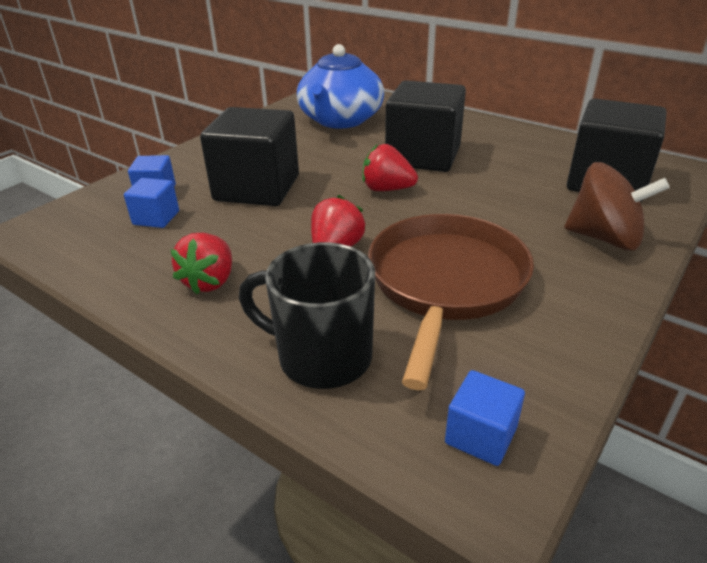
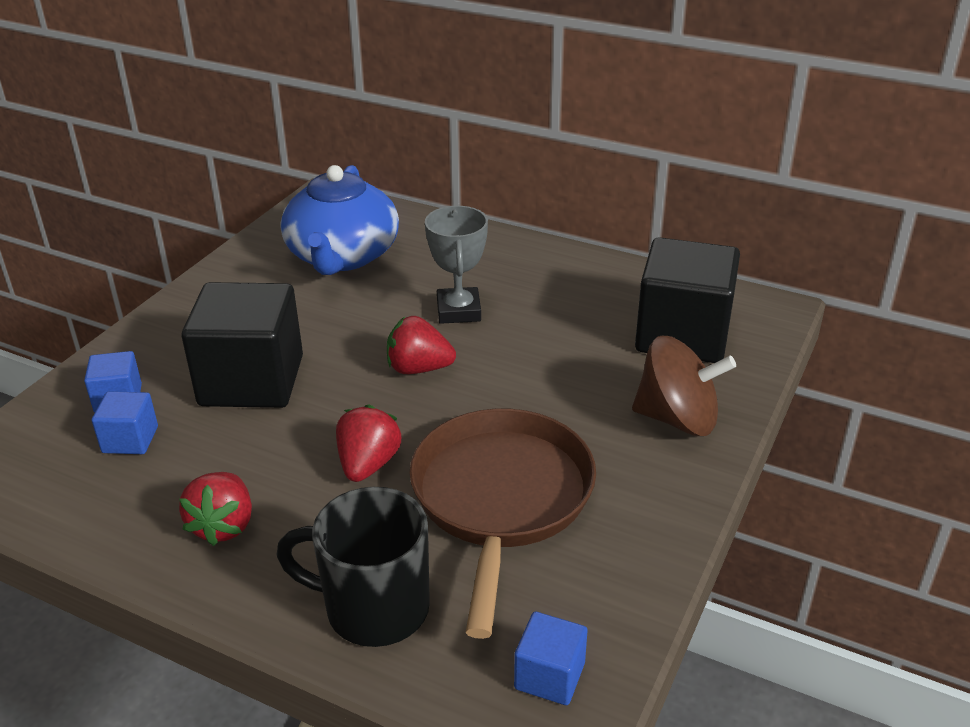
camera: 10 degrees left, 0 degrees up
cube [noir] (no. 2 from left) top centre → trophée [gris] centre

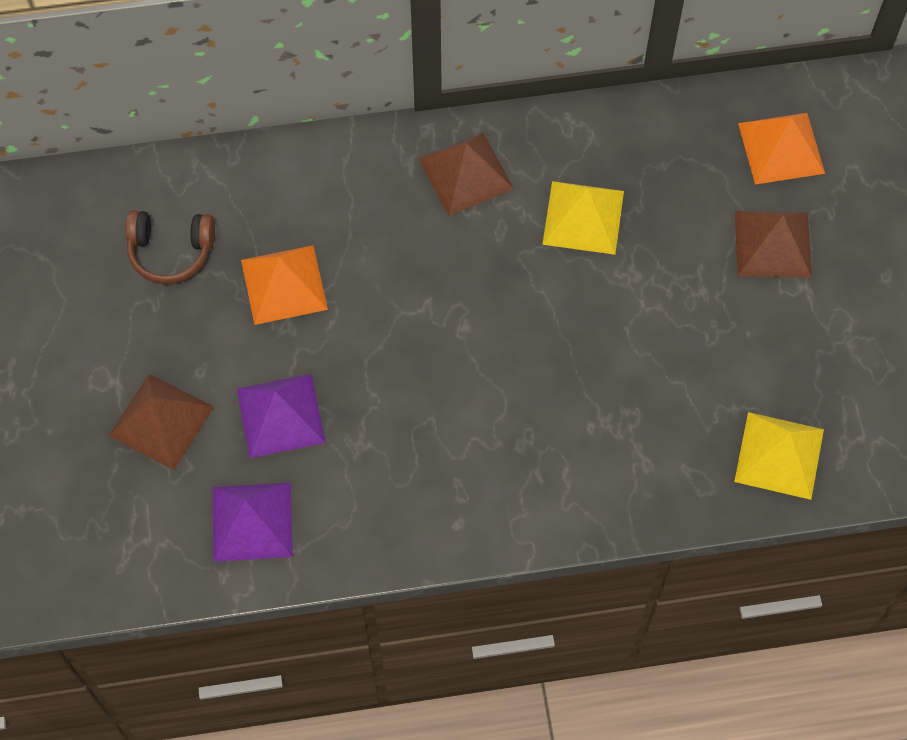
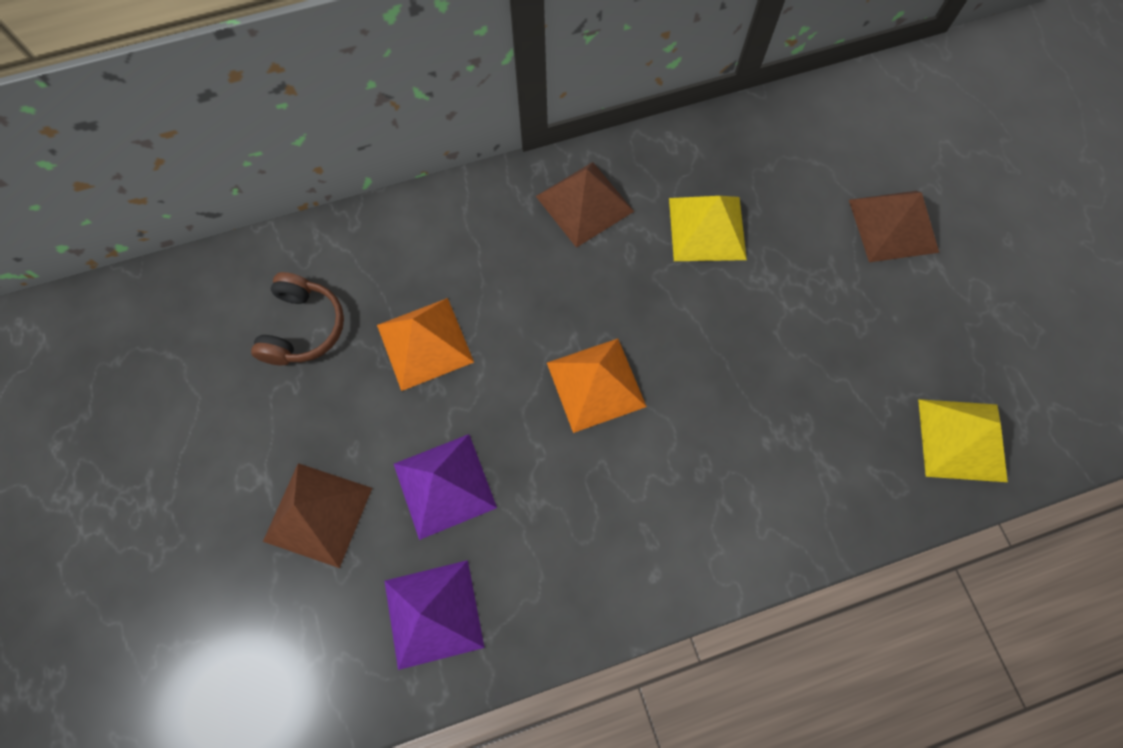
camera: 10 degrees left, 5 degrees up
pyramide [orange] (no. 2 from left) top right → pyramide [orange] (no. 2 from left) centre, shifted
casque audio [marron] middle left, 75 degrees counterclockwise

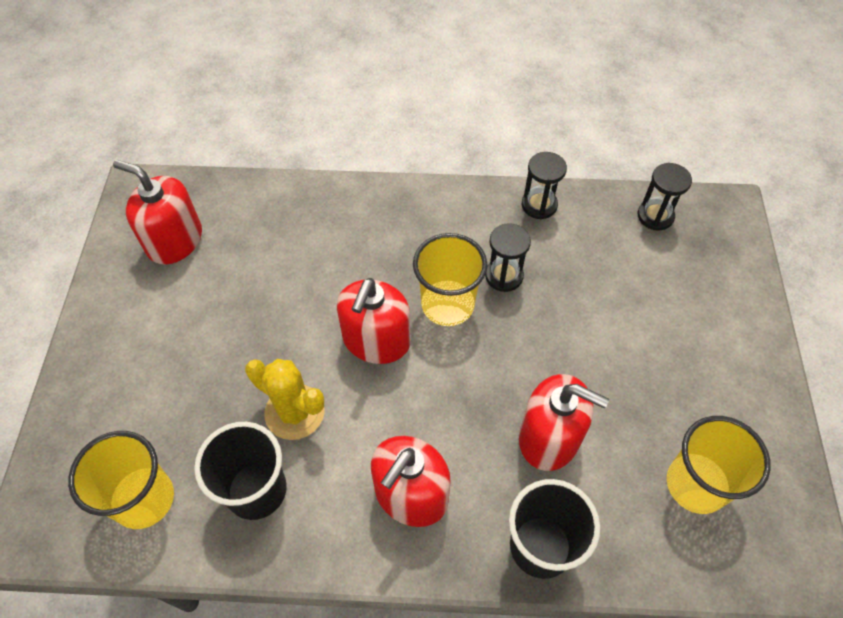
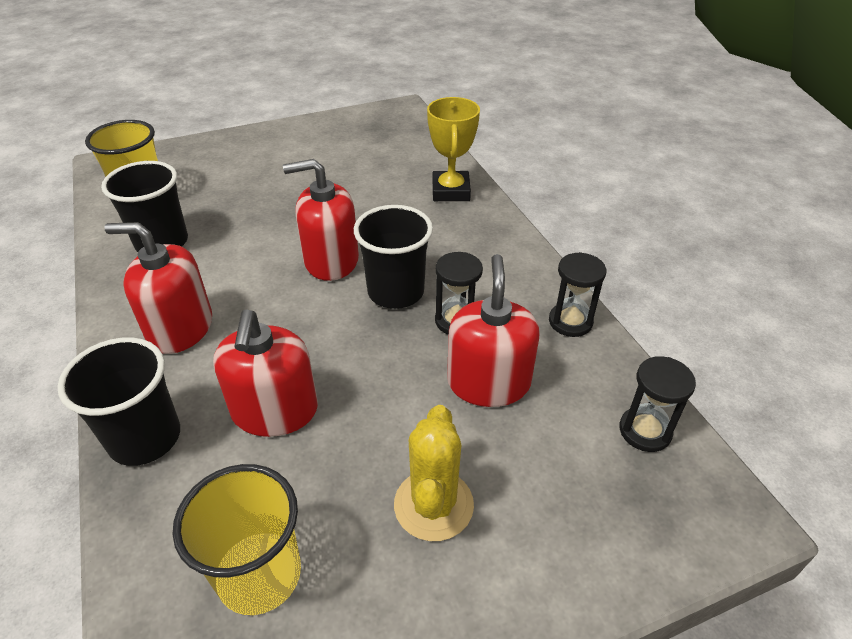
camera: 65 degrees right, 15 degrees down
distributeur de savon [rouge] (no. 1 from left in the first image) middle left → distributeur de savon [rouge] (no. 4 from left) centre, shifted
gobelet [jaune] (no. 2 from left) centre → gobelet [noir] (no. 3 from left) centre
cactus [jaune] centre → cactus [jaune] bottom centre, shifted
- → trophée [jaune] top centre

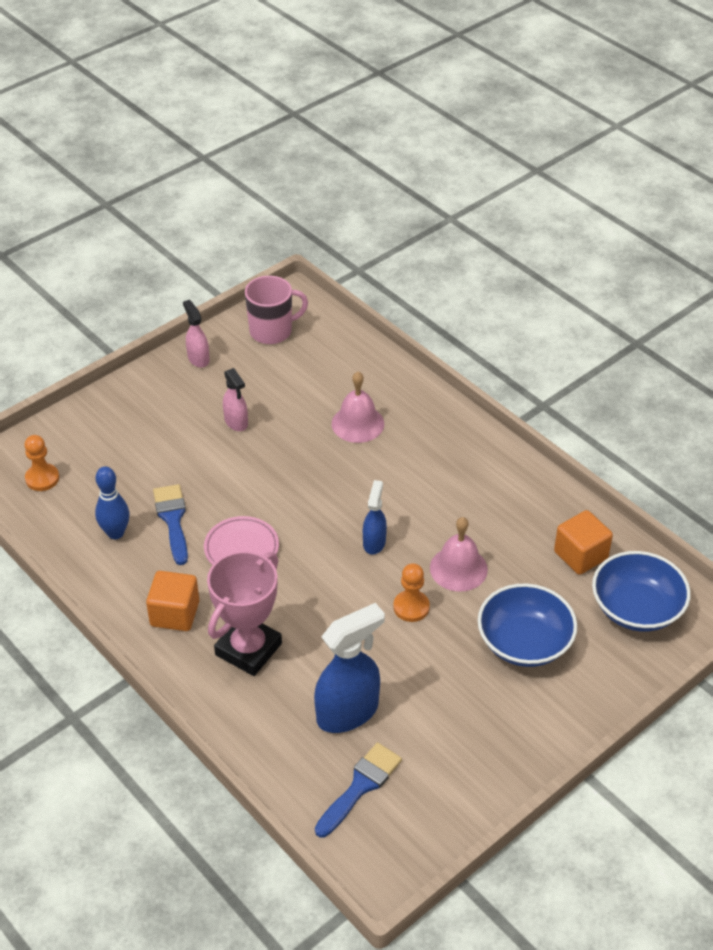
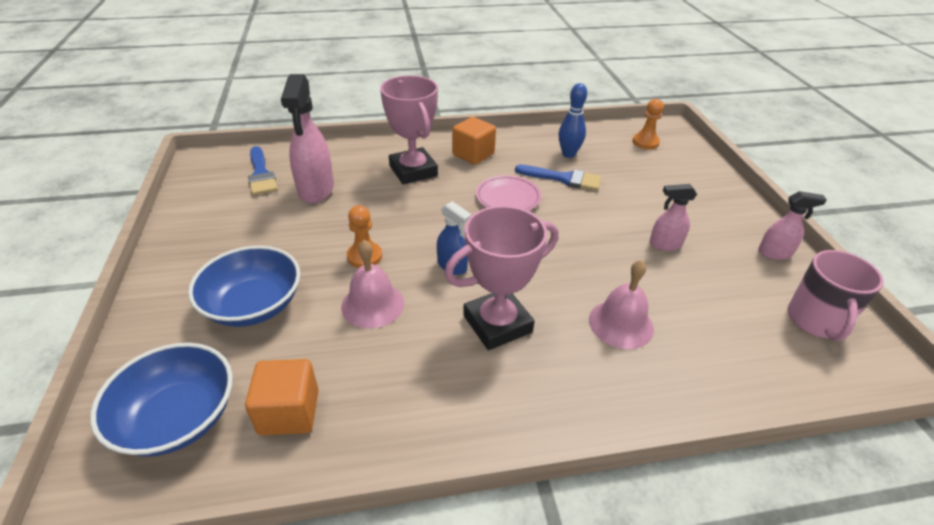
camera: 120 degrees right, 5 degrees down
vaporisateur [bleu] (no. 1 from left) bottom centre → vaporisateur [rose] (no. 1 from left) top left
- → trophée [rose] (no. 2 from left) centre

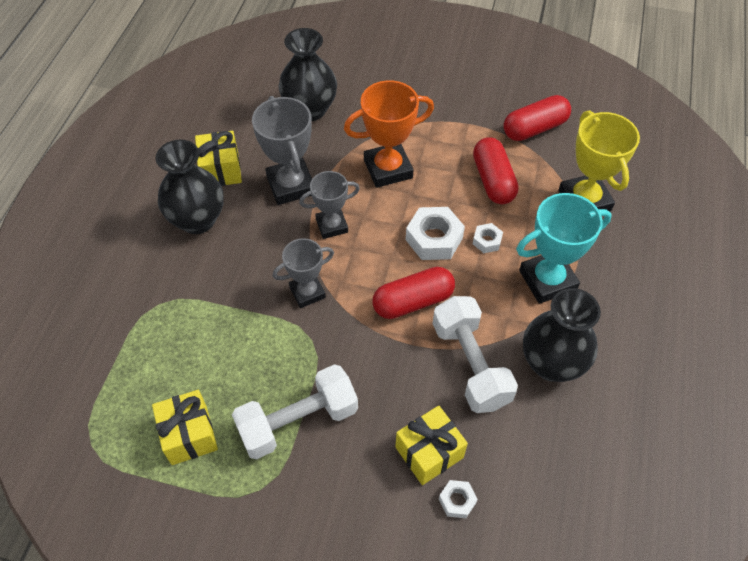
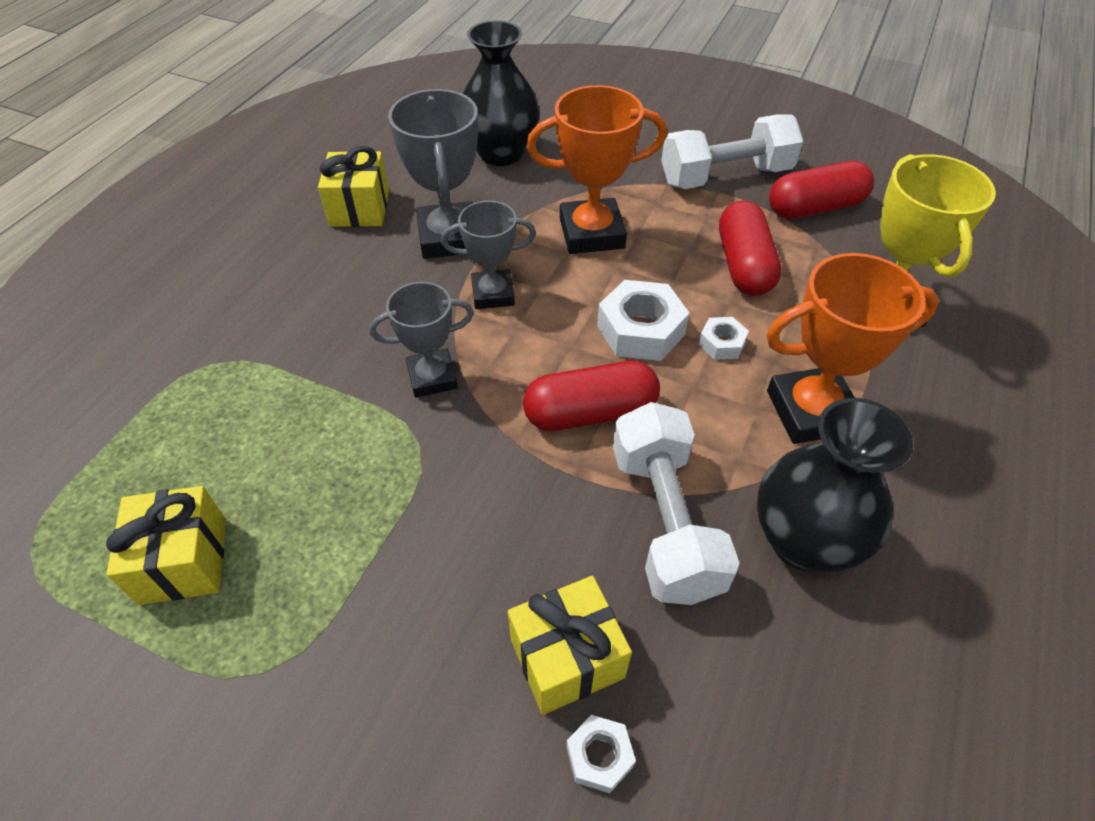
camera: 10 degrees right, 5 degrees down
vase [noir] (no. 1 from left) top left → -
trophée [turquoise] middle right → trophée [orange] (no. 2 from left) middle right
haltère [blanc] (no. 1 from left in the first image) bottom centre → haltère [blanc] (no. 2 from left) top right, shifted

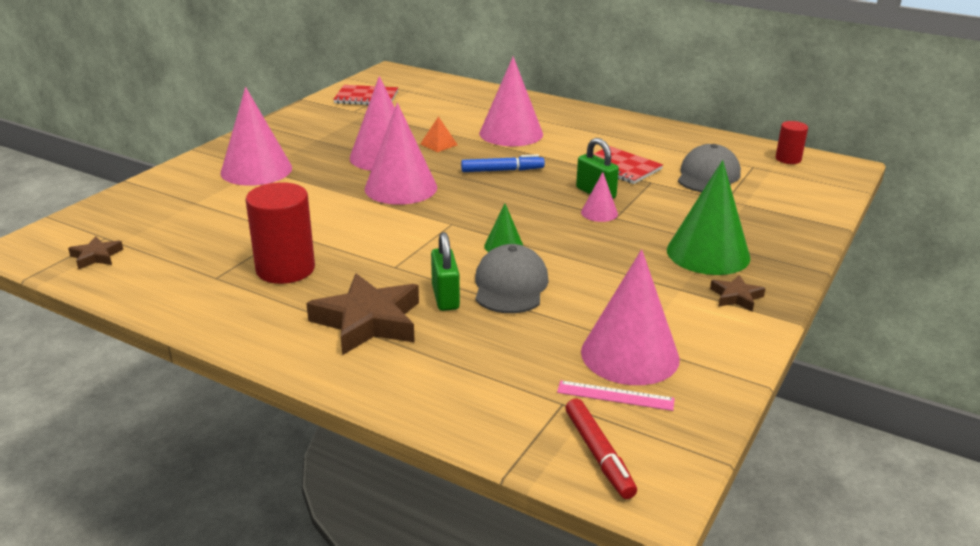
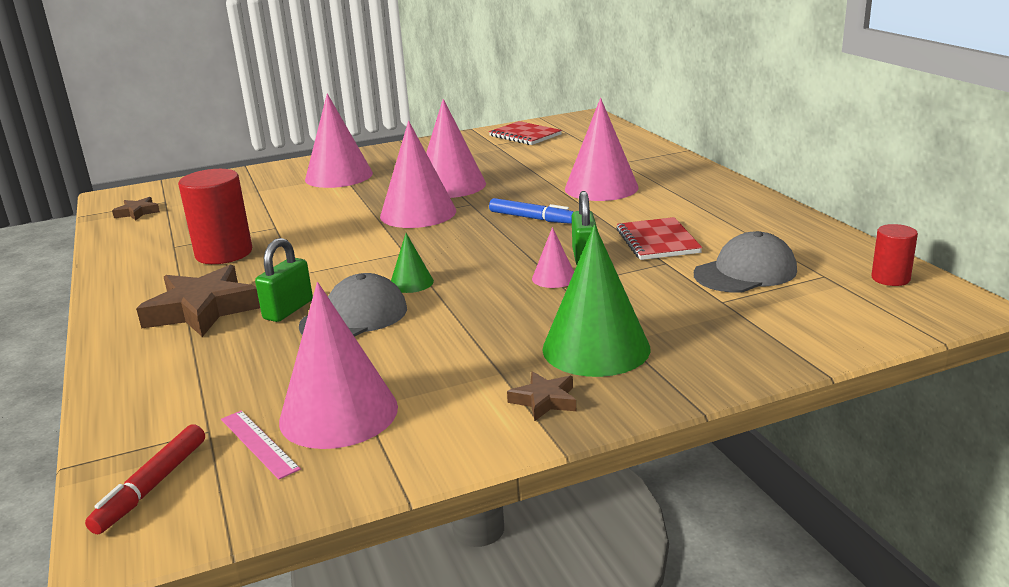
camera: 40 degrees right, 5 degrees down
pyramide [orange] top centre → -

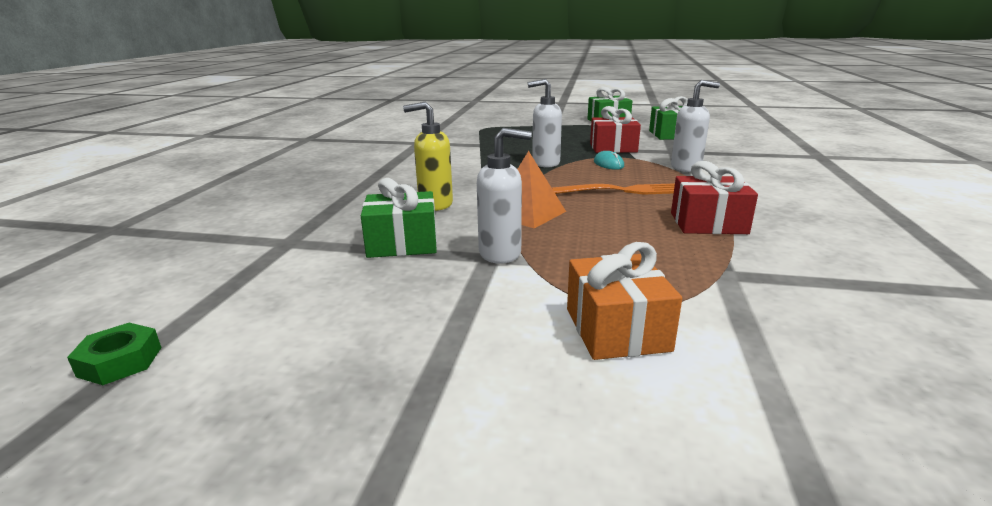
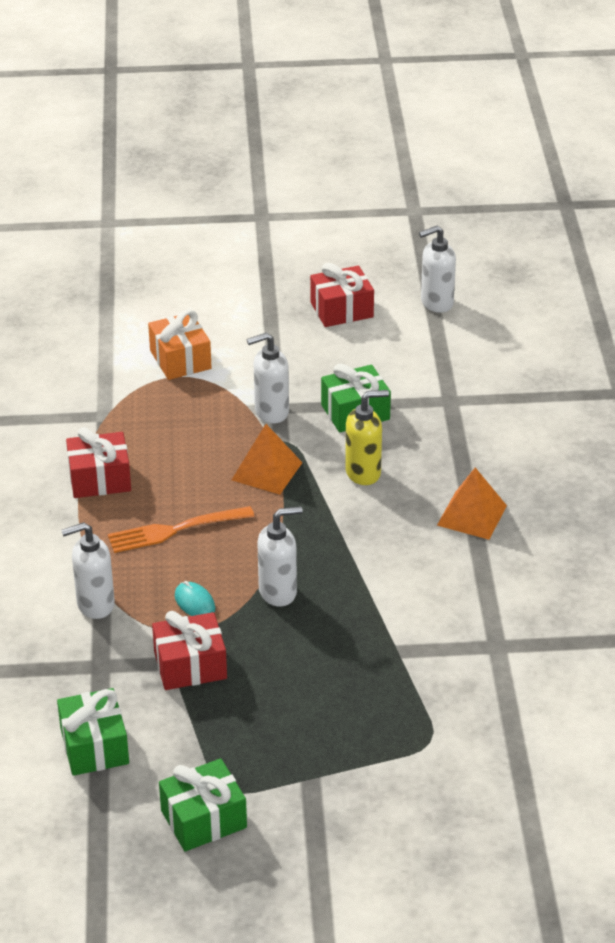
camera: 165 degrees right, 15 degrees up
écrou [vert] bottom left → distributeur de savon [blanc] (no. 4 from left) top right
- → cadeau [rouge] (no. 3 from left) top centre
- → pyramide [orange] (no. 2 from left) middle right

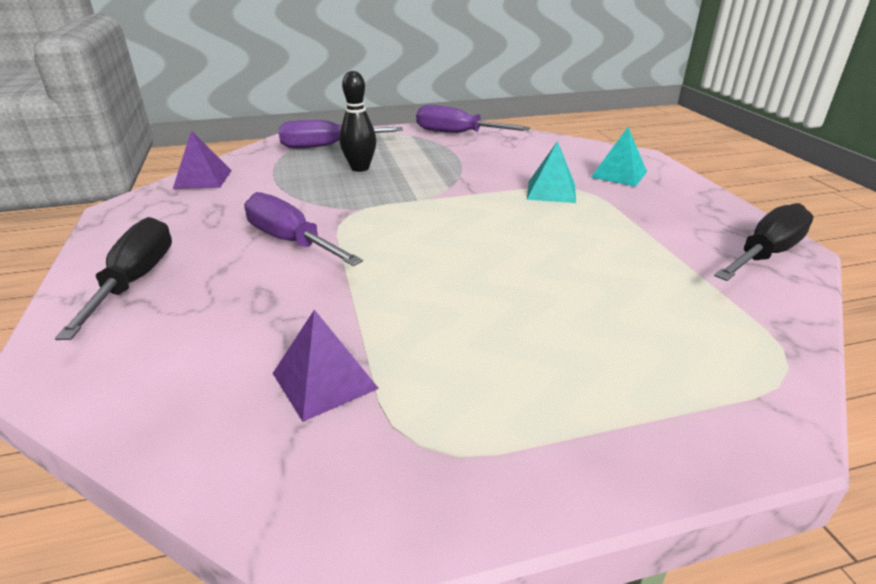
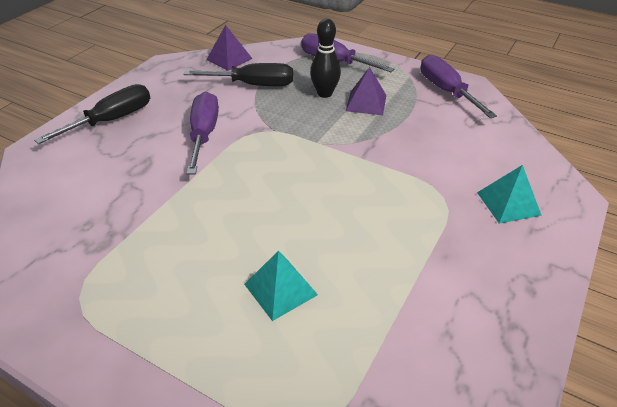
camera: 45 degrees right, 10 degrees up
pyramide [turquoise] (no. 1 from left) top centre → pyramide [turquoise] (no. 1 from left) bottom centre, shifted
tournevis [noir] (no. 2 from left) middle right → tournevis [noir] (no. 2 from left) top centre, shifted
pyramide [violet] (no. 2 from left) centre → pyramide [violet] (no. 2 from left) top centre, shifted

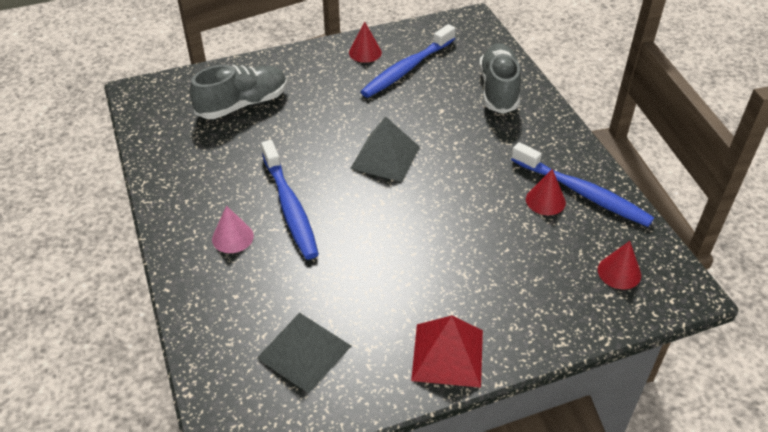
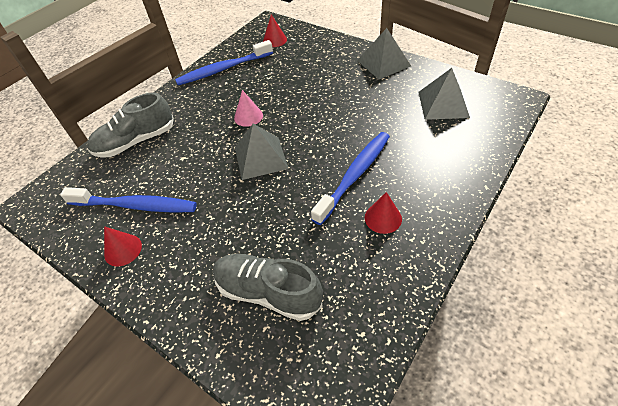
camera: 120 degrees left, 5 degrees up
brosse à dents [bleu] (no. 3 from left in the first image) middle right → brosse à dents [bleu] (no. 2 from left) top centre, 120 degrees counterclockwise
cône [rouge] (no. 2 from left in the first image) middle right → cône [rouge] (no. 3 from left) centre, shifted
cône [rose] middle left → cône [rose] top centre, shifted
pyramide [rouge] bottom centre → pyramide [gris] (no. 2 from left) top centre

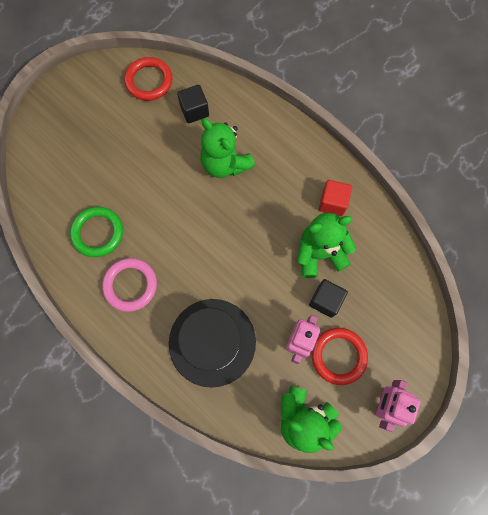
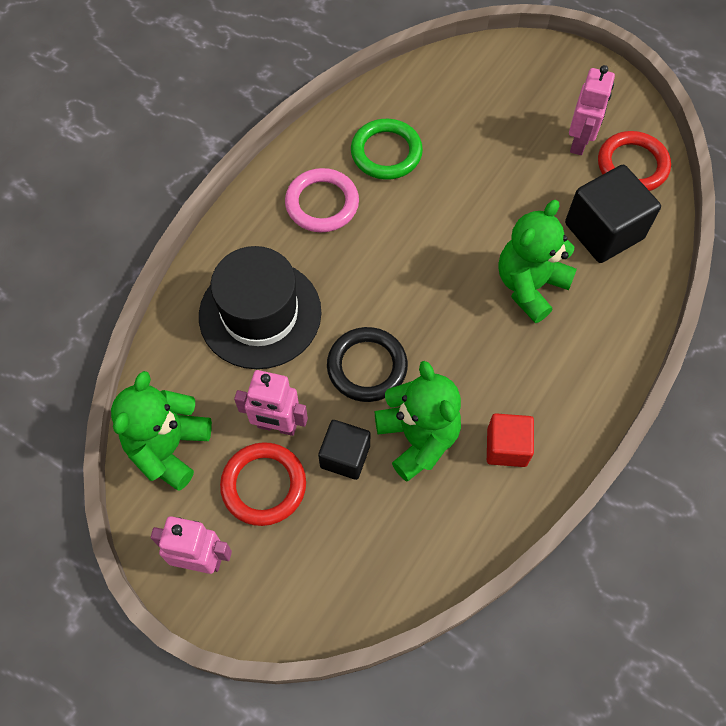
camera: 80 degrees right, 10 degrees down
cube [noir] (no. 1 from left in the first image) top centre → cube [noir] (no. 2 from left) top right, x1.64
- → robot [rose] (no. 3 from left) top right
- → anneau [noir] centre

